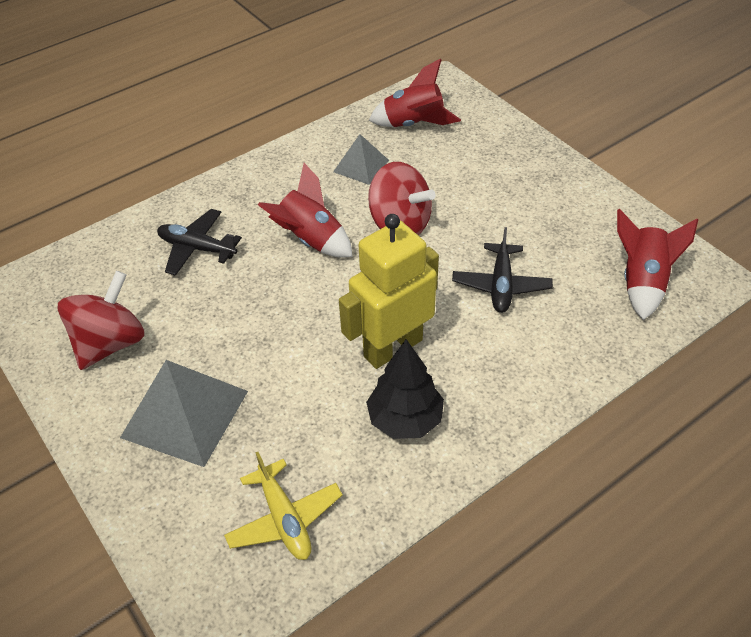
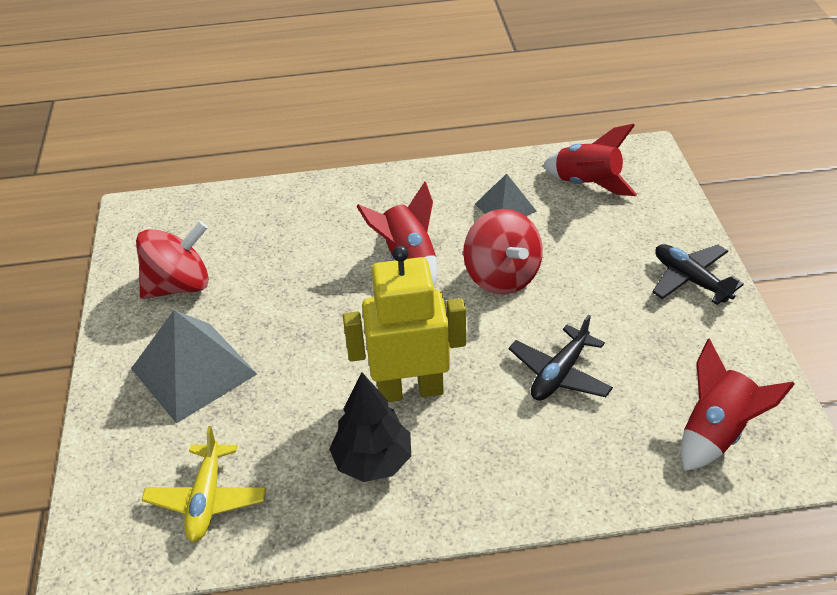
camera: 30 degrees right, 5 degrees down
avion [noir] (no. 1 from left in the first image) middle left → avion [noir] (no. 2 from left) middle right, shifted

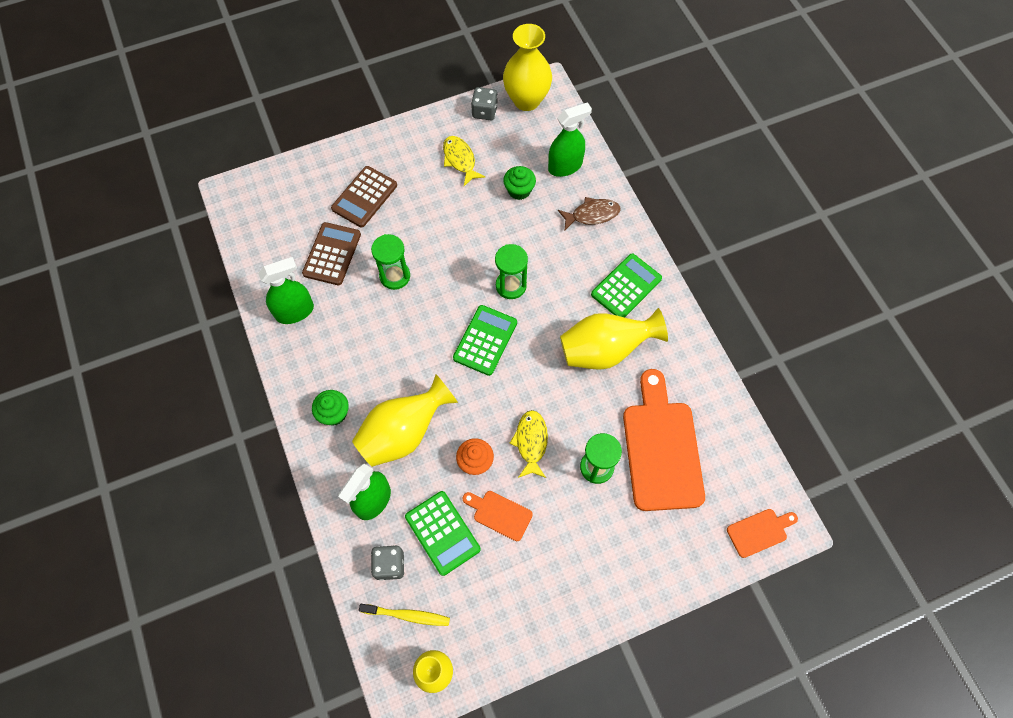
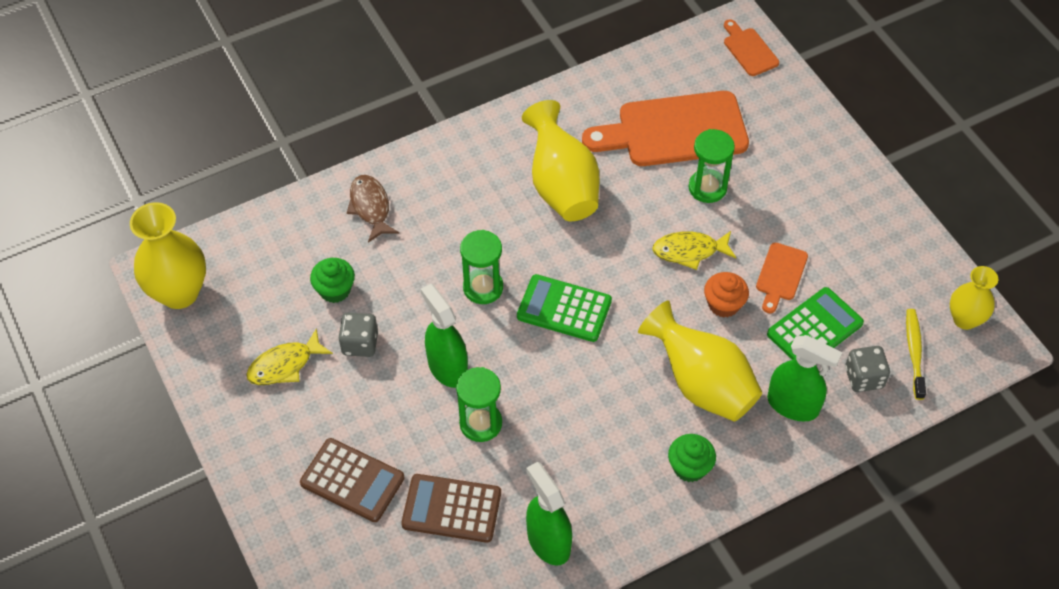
camera: 95 degrees left, 10 degrees down
dé [gris] (no. 2 from left in the first image) top centre → dé [gris] (no. 1 from left) centre, shifted
vaporisateur [vert] (no. 3 from left in the first image) top centre → vaporisateur [vert] (no. 1 from left) centre, shifted
calculatrice [vert] (no. 3 from left) centre → -

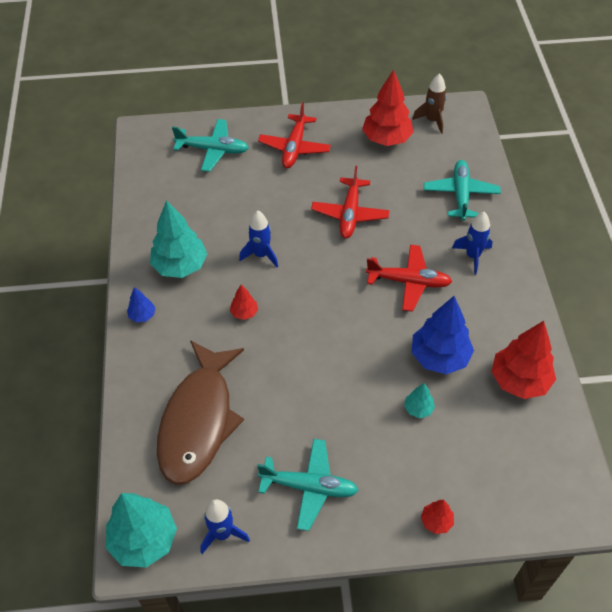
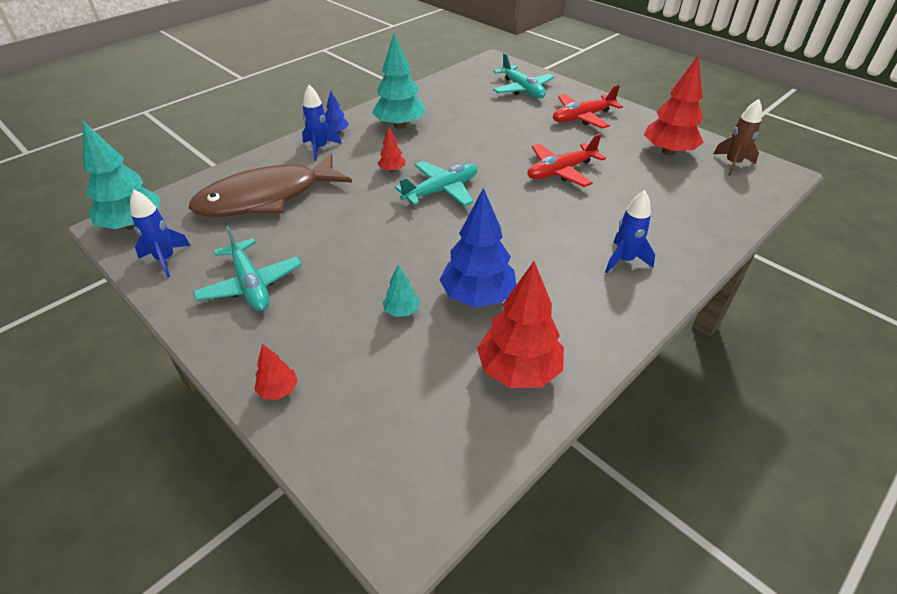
camera: 50 degrees right, 10 degrees down
avion [turquoise] (no. 3 from left in the first image) top right → avion [turquoise] (no. 2 from left) top centre, shifted
fusée [bleu] (no. 2 from left) centre → fusée [bleu] (no. 2 from left) top centre, shifted
avion [rouge] (no. 3 from left) middle right → -

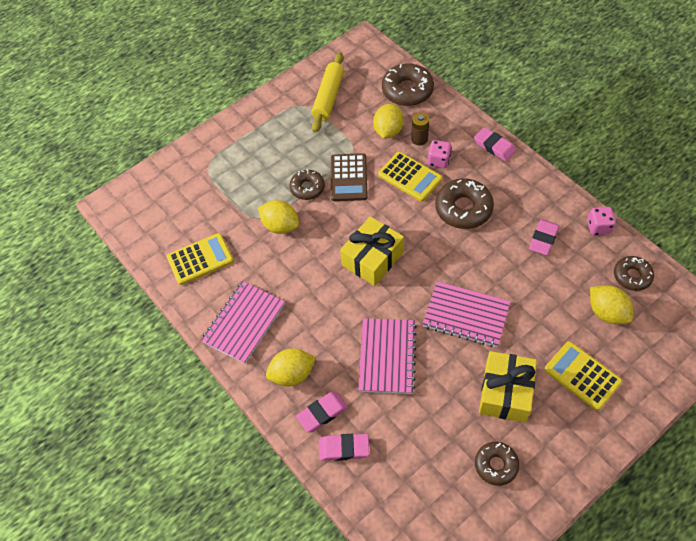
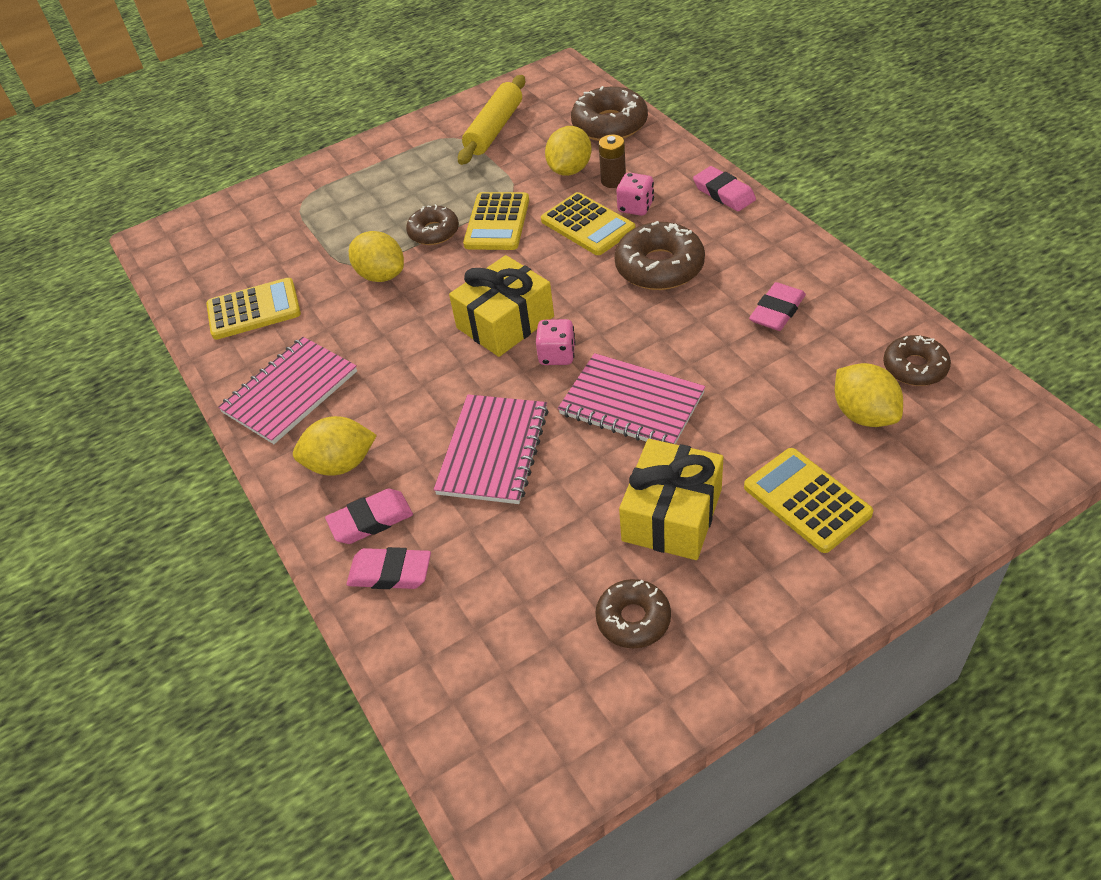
camera: 10 degrees right, 10 degrees down
calculatrice [marron] top centre → calculatrice [jaune] (no. 2 from left) top centre
dé [rose] (no. 2 from left in the first image) middle right → dé [rose] (no. 1 from left) centre, shifted

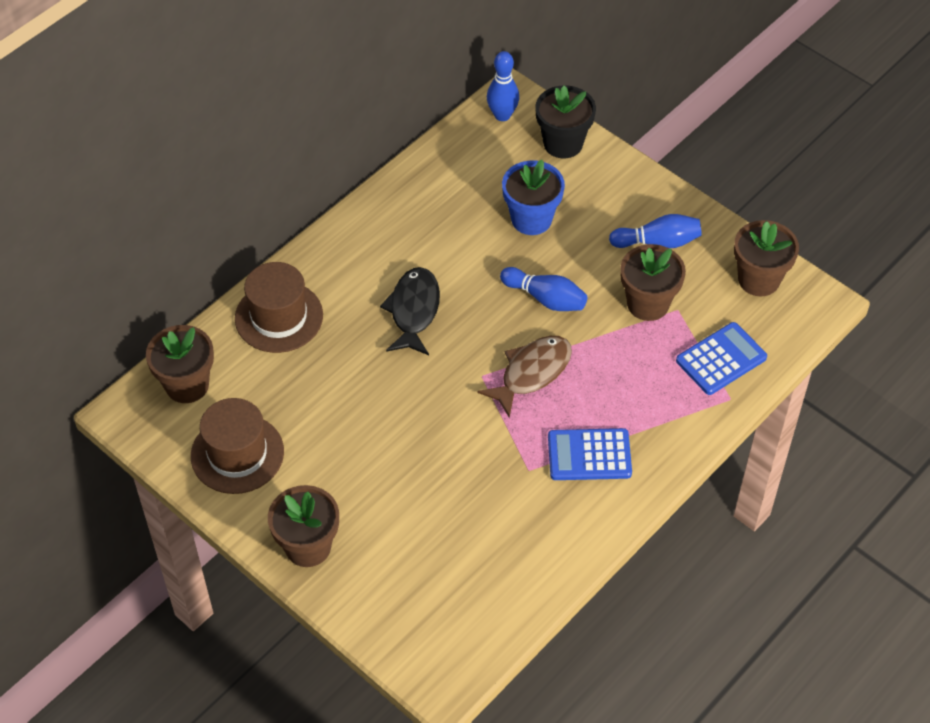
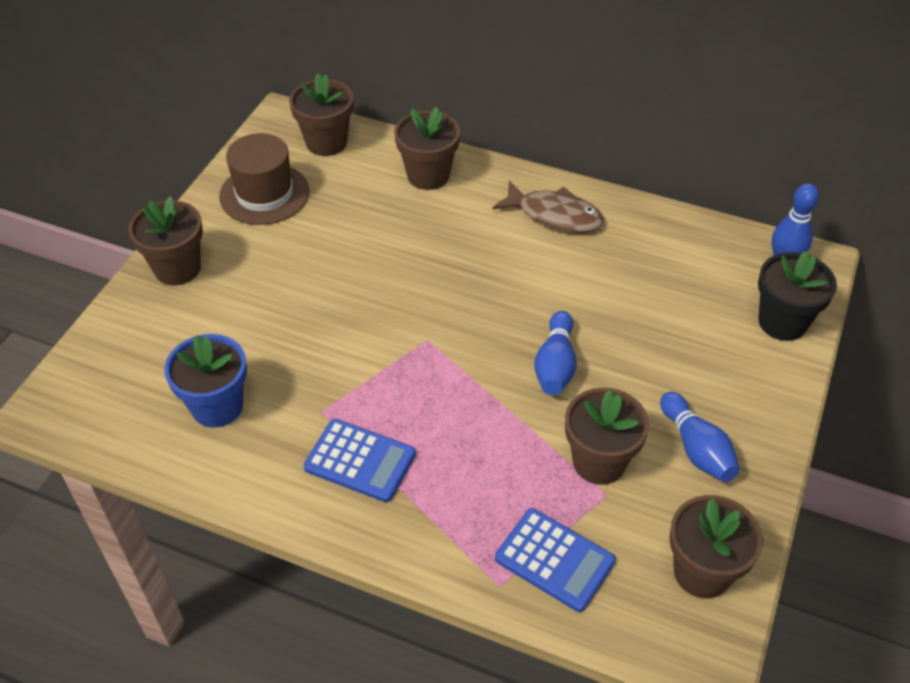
camera: 70 degrees right, 5 degrees down
pot de fleurs [bleu] top centre → pot de fleurs [bleu] middle left, shifted
chapeau [marron] (no. 2 from left) middle left → pot de fleurs [marron] (no. 3 from left) top centre
poisson [noir] centre → -
poisson [marron] centre → poisson [marron] top centre, shifted
calculatrice [bleu] (no. 1 from left) centre → calculatrice [bleu] (no. 1 from left) bottom centre, 135 degrees clockwise

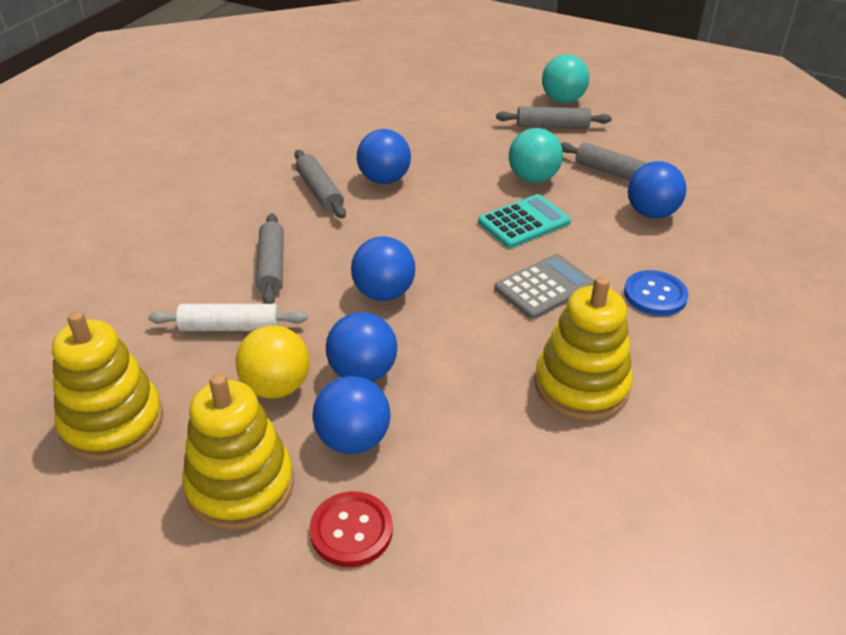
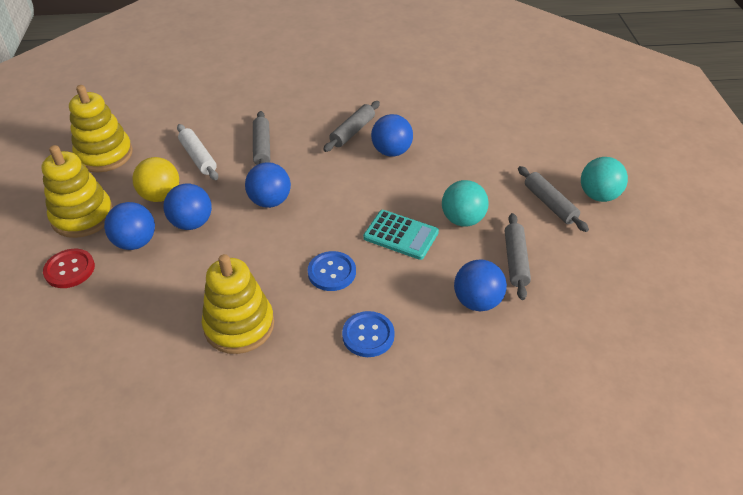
camera: 60 degrees right, 5 degrees up
rouleau à pâtisserie [gris] (no. 1 from left) middle left → rouleau à pâtisserie [gris] (no. 1 from left) top centre, 60 degrees counterclockwise
calculatrice [gris] centre → bouton [bleu] (no. 1 from left) centre

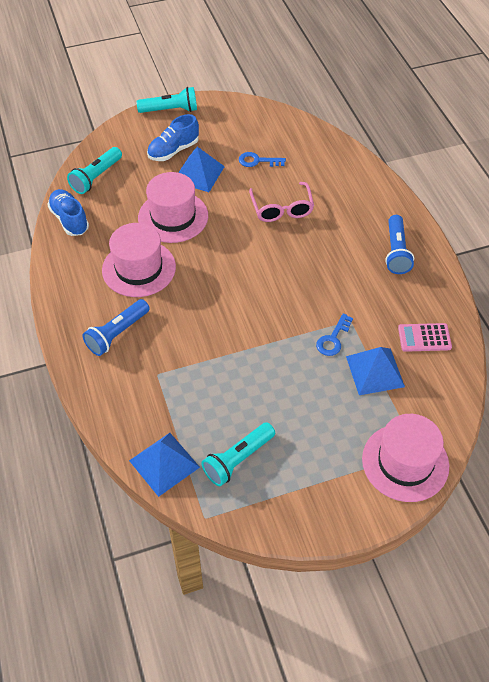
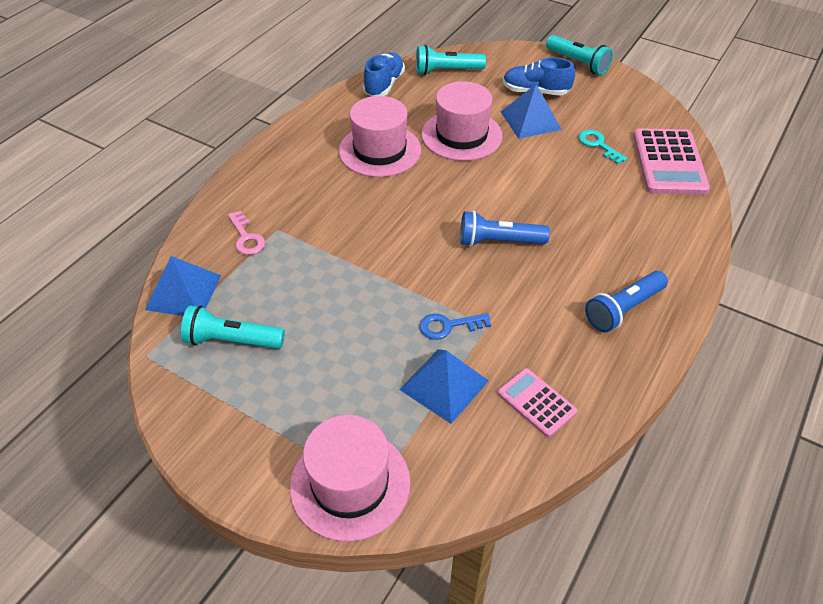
camera: 50 degrees right, 5 degrees down
clé [bleu] (no. 1 from left) top centre → clé [turquoise] top right
lunettes [rose] top centre → -
lampe de poche [bleu] (no. 1 from left) middle left → lampe de poche [bleu] (no. 1 from left) centre, shifted
- → calculatrice [rose] (no. 2 from left) top right
- → clé [rose] middle left

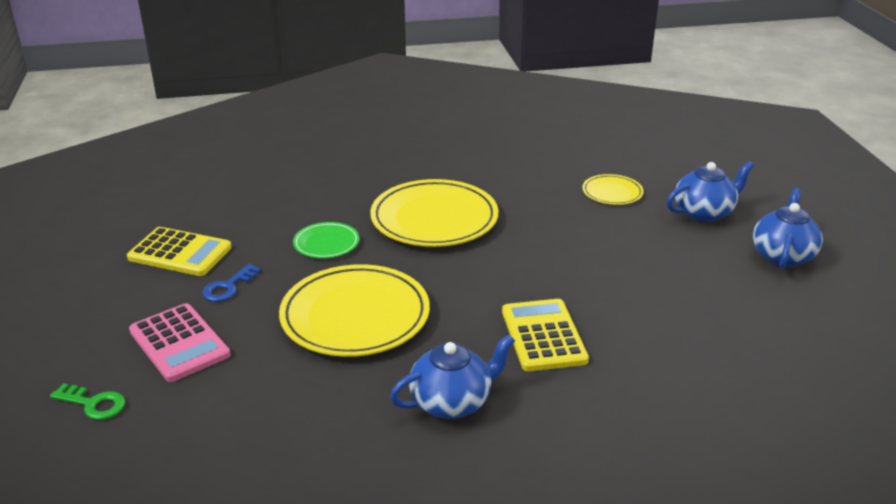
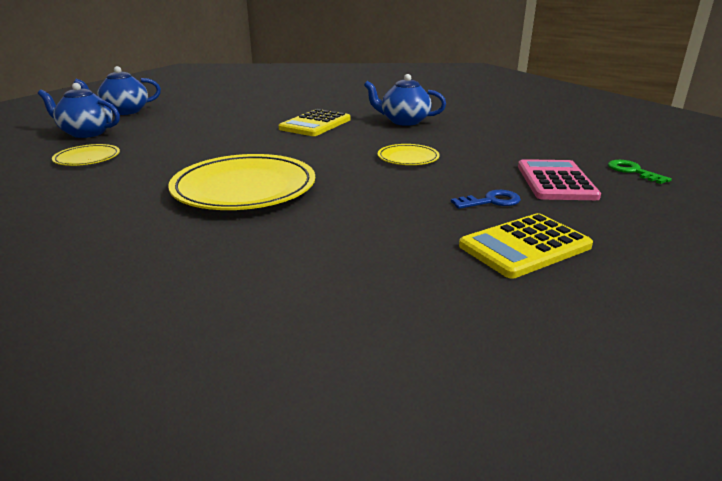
camera: 140 degrees left, 5 degrees down
assiette [vert] centre → -
calculatrice [jaune] (no. 1 from left in the first image) middle left → calculatrice [jaune] (no. 2 from left) middle right, 90 degrees counterclockwise
assiette [jaune] (no. 1 from left in the first image) centre → assiette [jaune] (no. 3 from left) top centre, x0.50

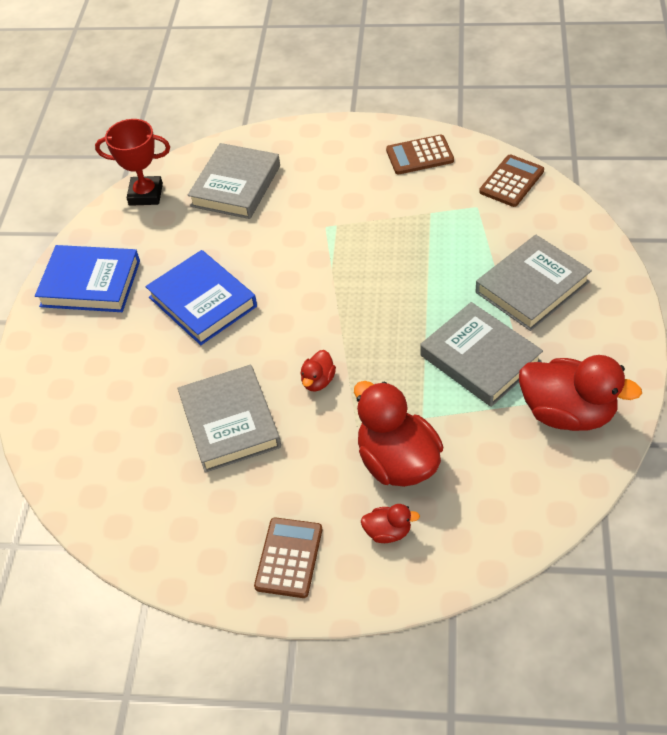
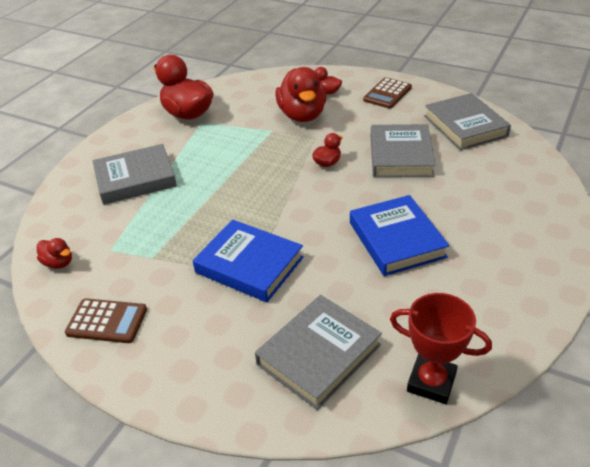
camera: 160 degrees left, 10 degrees down
calculatrice [marron] (no. 3 from left) top right → canard [rouge] (no. 1 from left) middle left
livre [bleu] (no. 1 from left) middle left → livre [bleu] (no. 1 from left) centre, shifted
livre [gris] (no. 3 from left in the first image) middle right → livre [gris] (no. 4 from left) top right, shifted

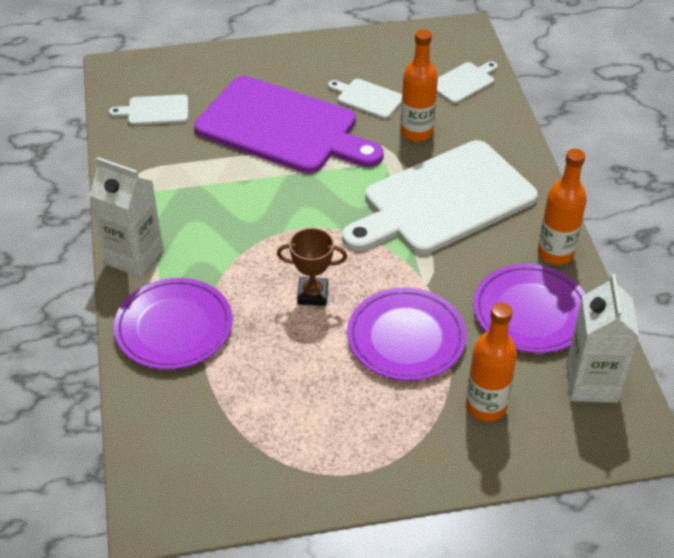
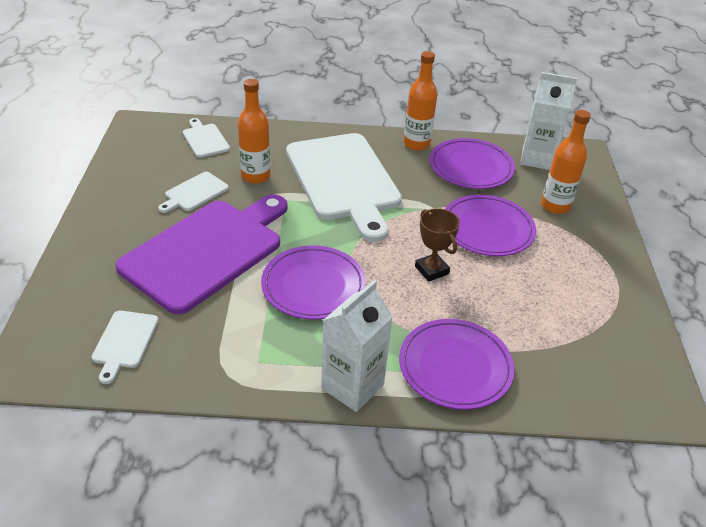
camera: 80 degrees left, 5 degrees down
trophée [marron] centre, 45 degrees counterclockwise
- → assiette [violet] (no. 1 from left) centre

